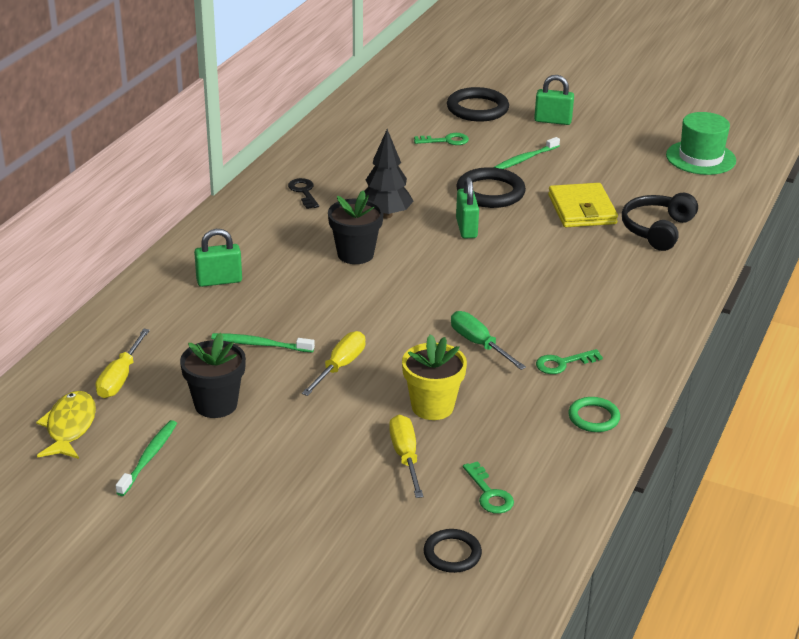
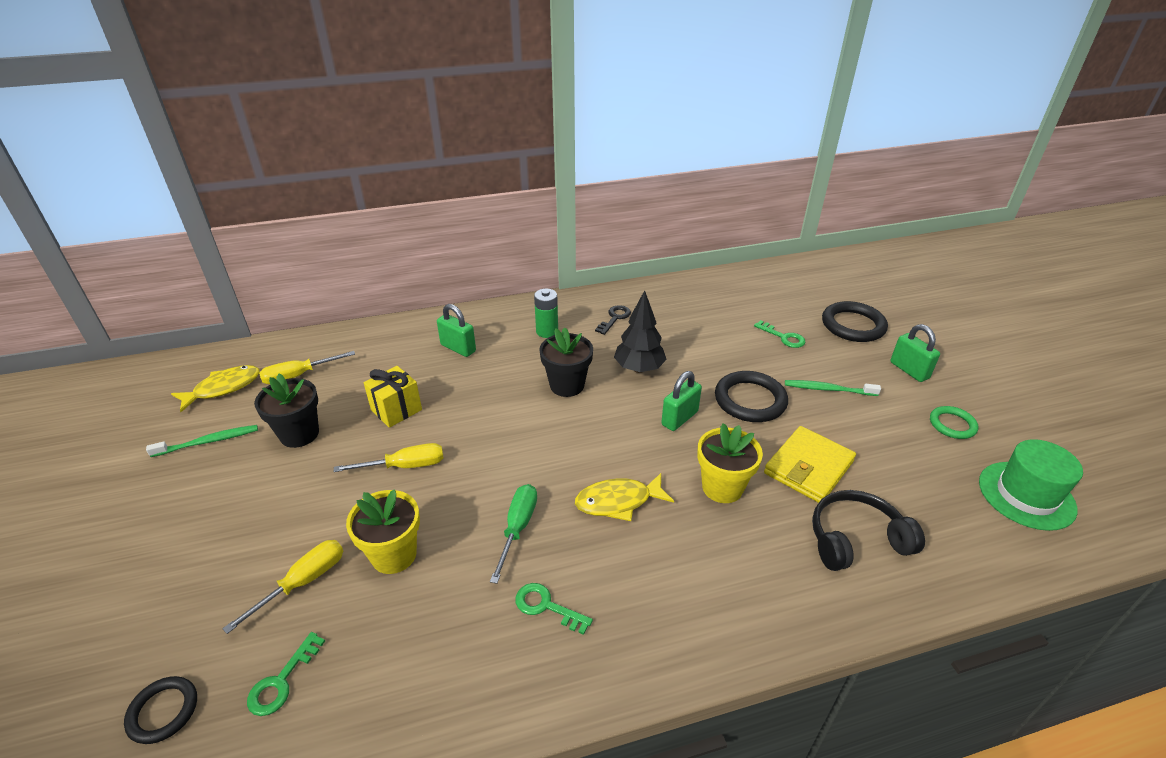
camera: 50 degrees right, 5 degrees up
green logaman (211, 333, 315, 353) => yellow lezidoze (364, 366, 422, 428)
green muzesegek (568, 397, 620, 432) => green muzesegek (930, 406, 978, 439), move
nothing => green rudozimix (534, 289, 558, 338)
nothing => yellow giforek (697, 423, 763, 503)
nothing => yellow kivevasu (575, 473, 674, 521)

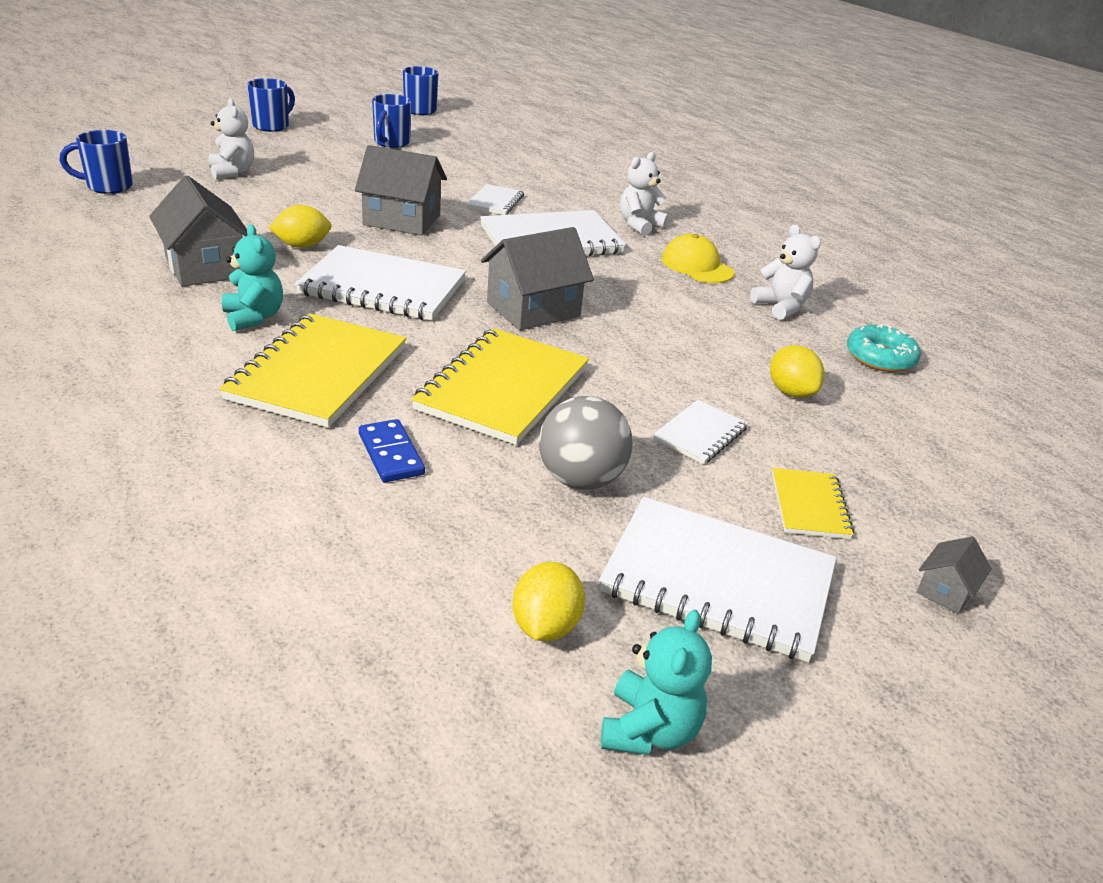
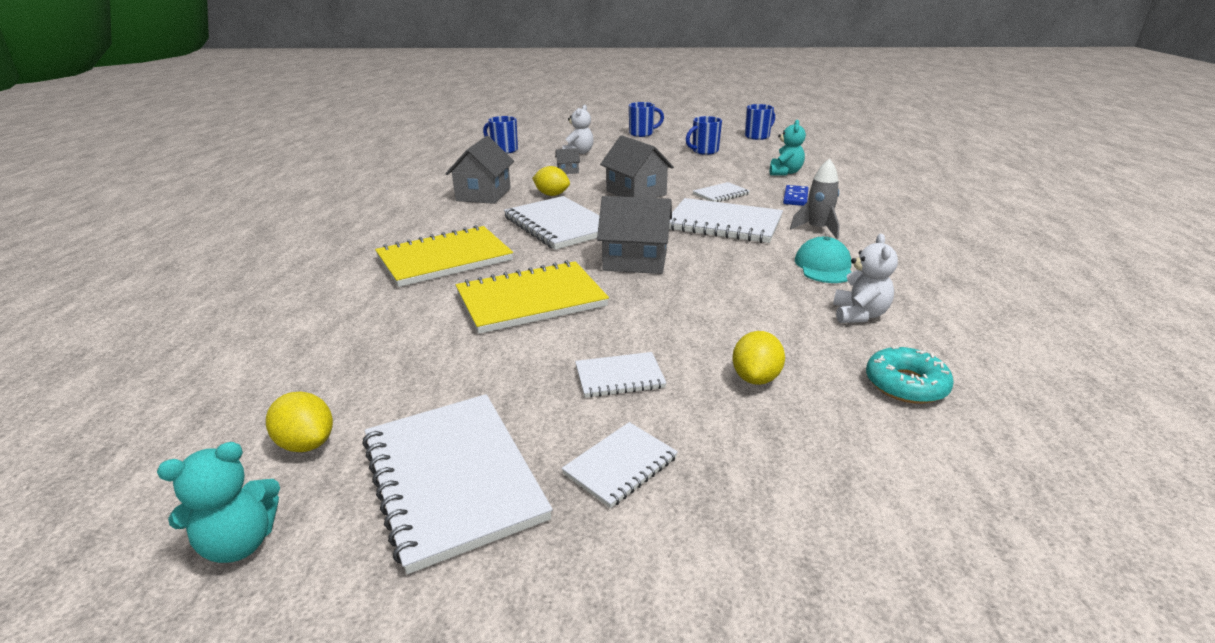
camera: 45 degrees right, 5 degrees down
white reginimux (620, 152, 669, 236) => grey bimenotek (790, 158, 840, 239)
turquoise reginimux (222, 224, 283, 331) => turquoise reginimux (770, 120, 806, 176), move
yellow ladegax (662, 234, 735, 283) => turquoise ladegax (795, 237, 851, 283)
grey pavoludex (539, 396, 632, 490) => nothing
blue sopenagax (359, 419, 425, 482) => blue sopenagax (783, 185, 808, 206), move
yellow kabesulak (772, 468, 854, 539) => white kabesulak (562, 422, 678, 508)
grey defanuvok (916, 536, 992, 614) => grey defanuvok (555, 148, 580, 174), move
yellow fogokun (513, 562, 585, 641) => yellow fogokun (266, 392, 333, 452), 75 degrees clockwise

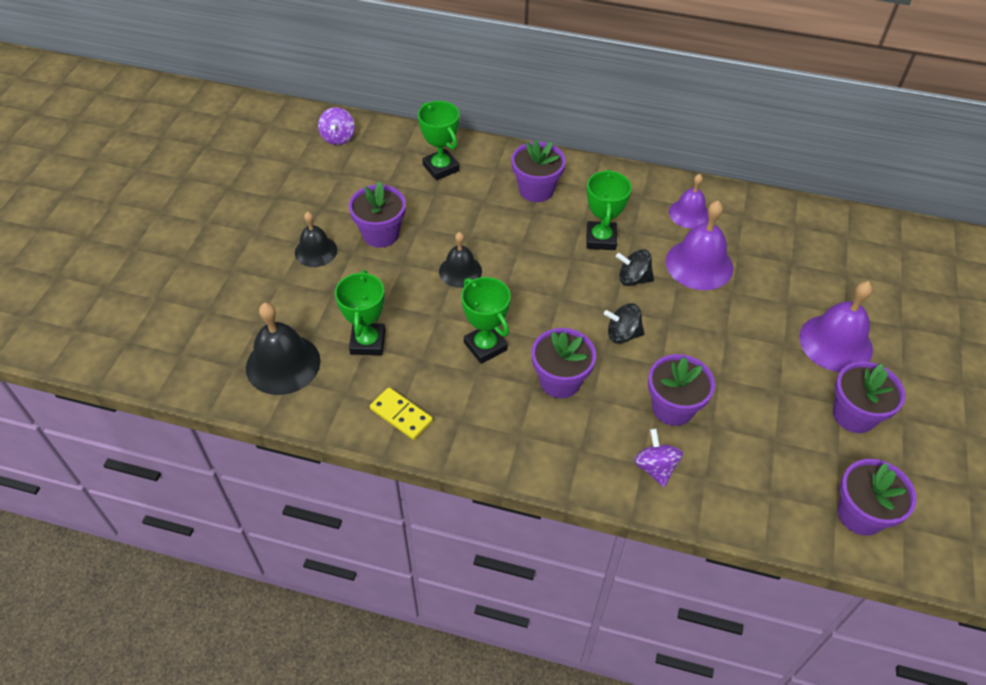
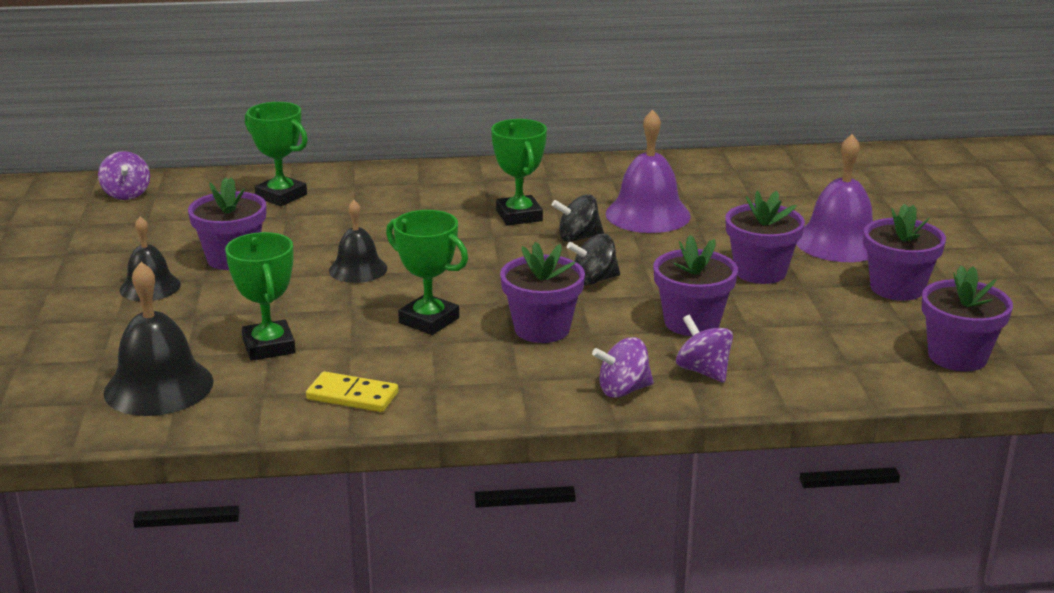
camera: 20 degrees left, 25 degrees down
purple giforek (511, 140, 566, 202) => purple giforek (726, 191, 805, 284), move
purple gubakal (669, 174, 708, 229) => nothing
nothing => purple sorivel (592, 337, 654, 398)

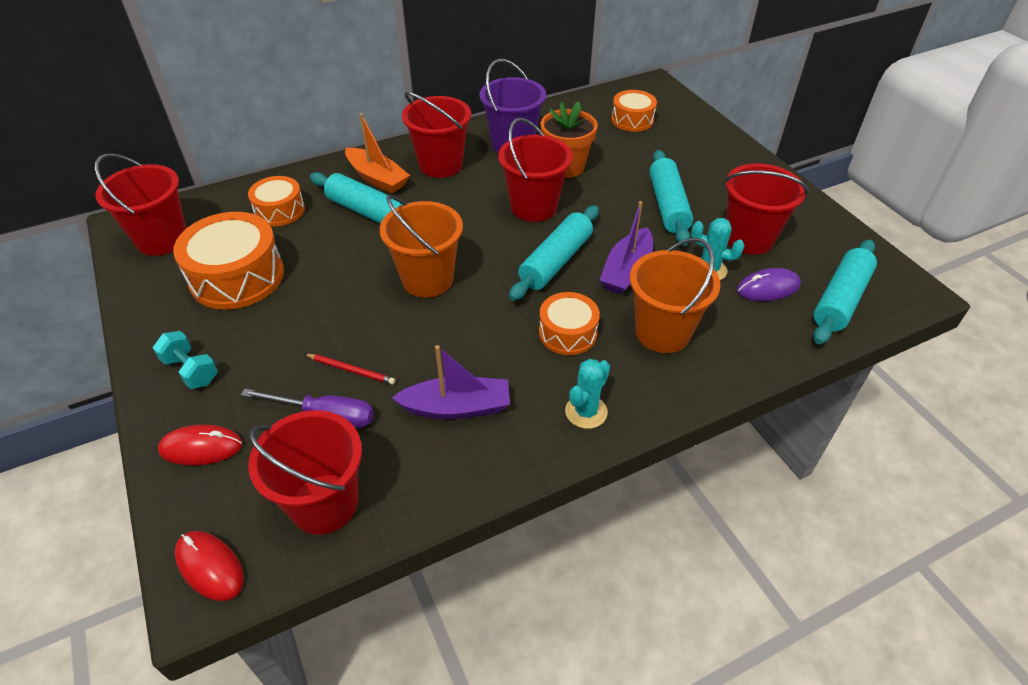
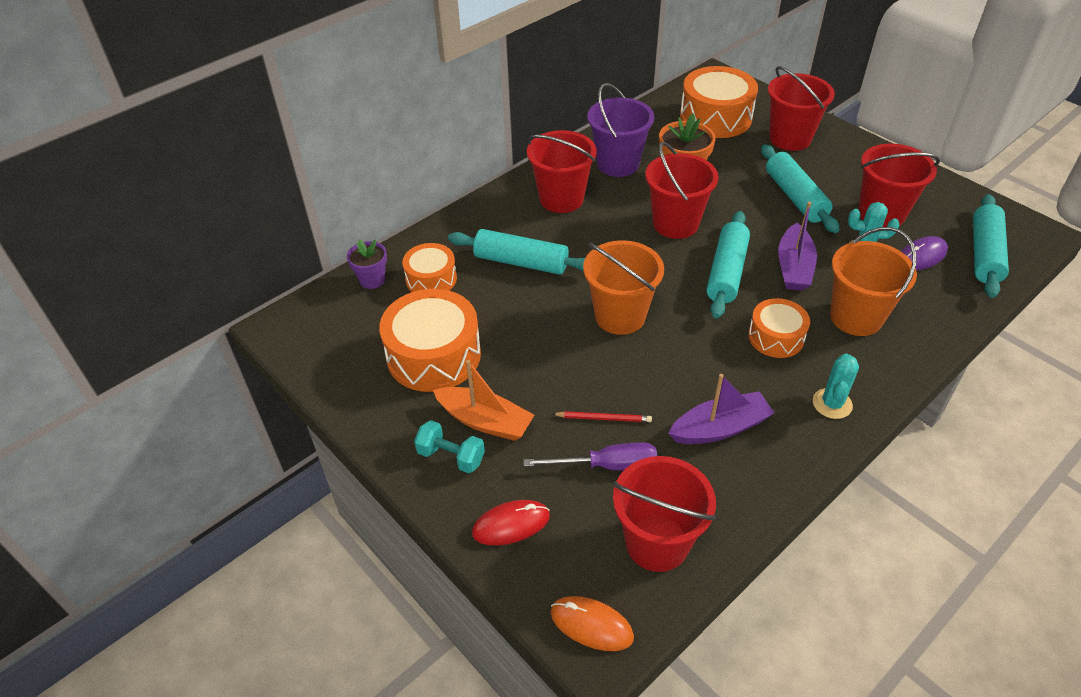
camera: 15 degrees left, 0 degrees up
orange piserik (611, 90, 657, 132) => orange piserik (680, 66, 758, 138), x1.69
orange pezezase (345, 113, 410, 193) => orange pezezase (433, 360, 534, 441), move
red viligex (95, 153, 186, 256) => red viligex (768, 66, 835, 151), move
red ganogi (175, 531, 244, 601) => orange ganogi (550, 596, 634, 651)
nothing => purple giforek (347, 239, 387, 289)

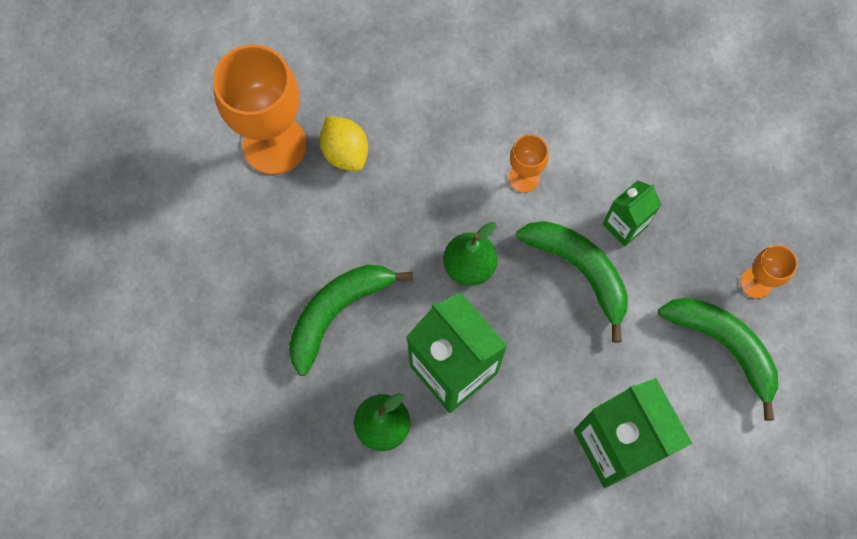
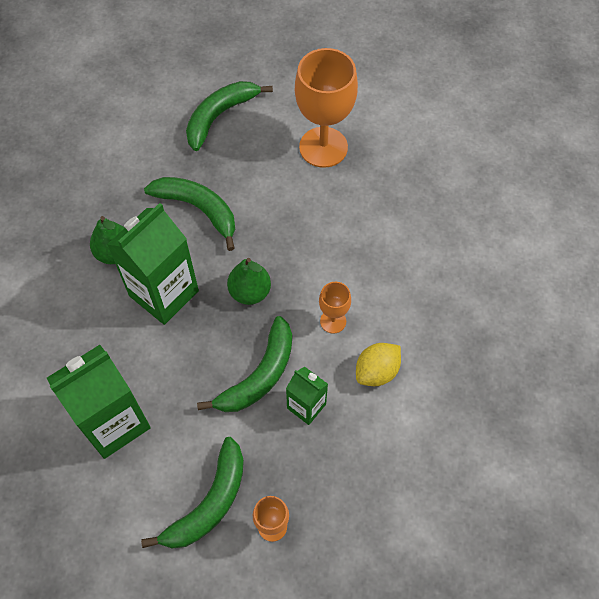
camera: 80 degrees right, 10 degrees down
yellow fogokun (320, 116, 368, 171) => yellow fogokun (356, 343, 401, 386), move
nothing => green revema (186, 81, 273, 151)

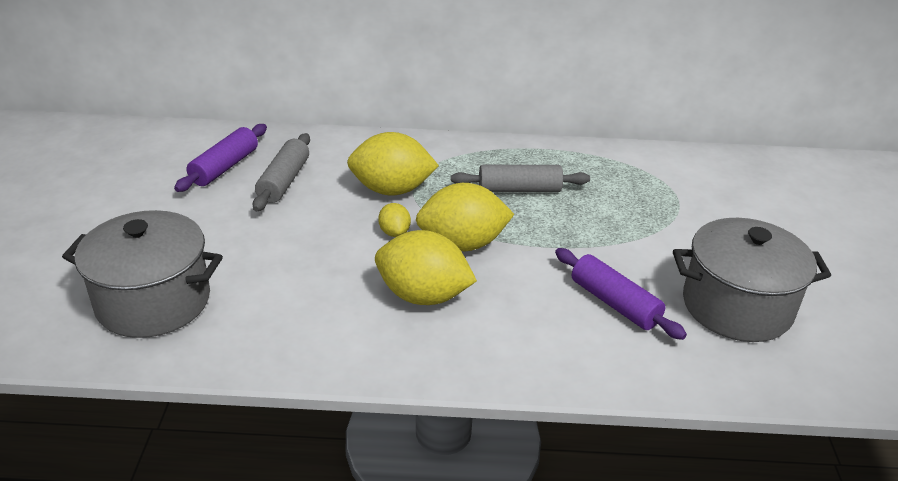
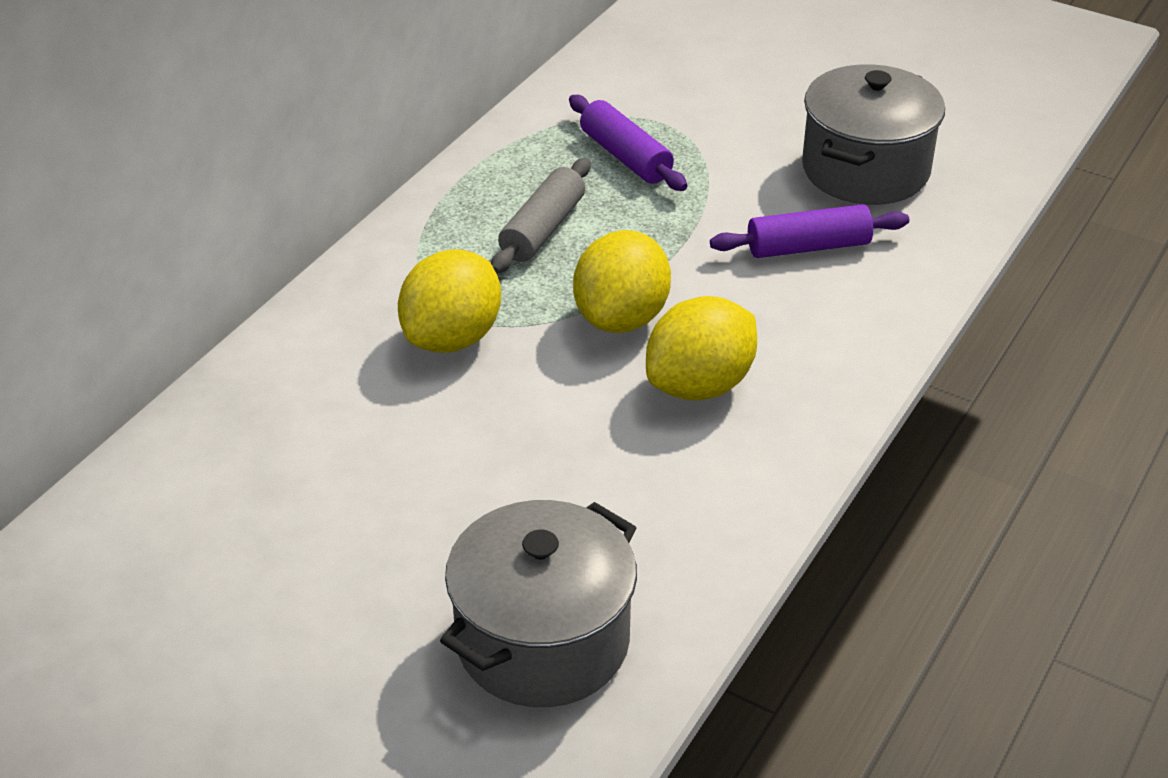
camera: 60 degrees left, 5 degrees up
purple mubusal (174, 124, 267, 192) => purple mubusal (569, 95, 688, 191), move
grey mubusal (253, 133, 310, 211) => nothing
yellow fogokun (378, 203, 411, 237) => nothing

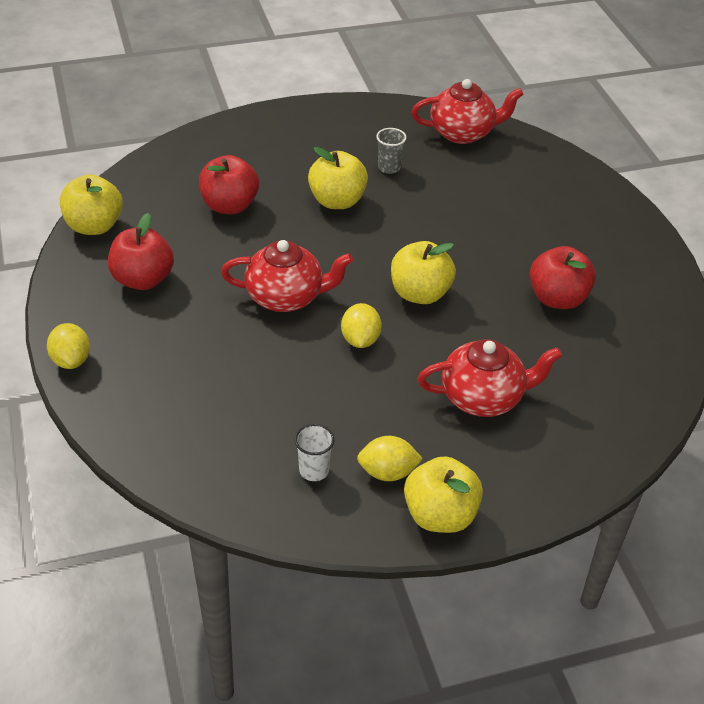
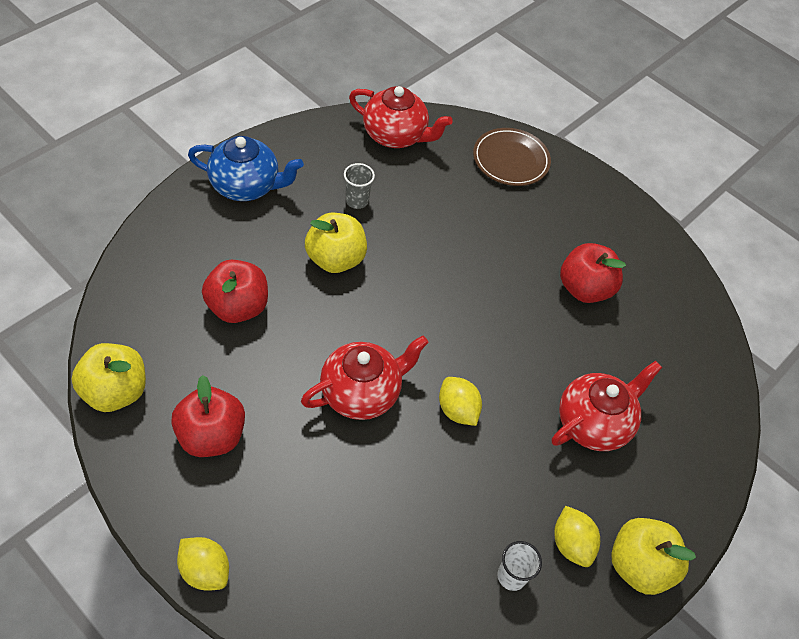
camera: 35 degrees left, 10 degrees up
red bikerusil (411, 79, 524, 144) => red bikerusil (349, 86, 453, 148), 60 degrees clockwise
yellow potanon (391, 241, 456, 304) => nothing
yellow fogokun (357, 436, 423, 481) => yellow fogokun (554, 506, 600, 567), 75 degrees counterclockwise
nothing => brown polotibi (473, 128, 551, 186)
nothing => blue bikerusil (188, 136, 304, 201)

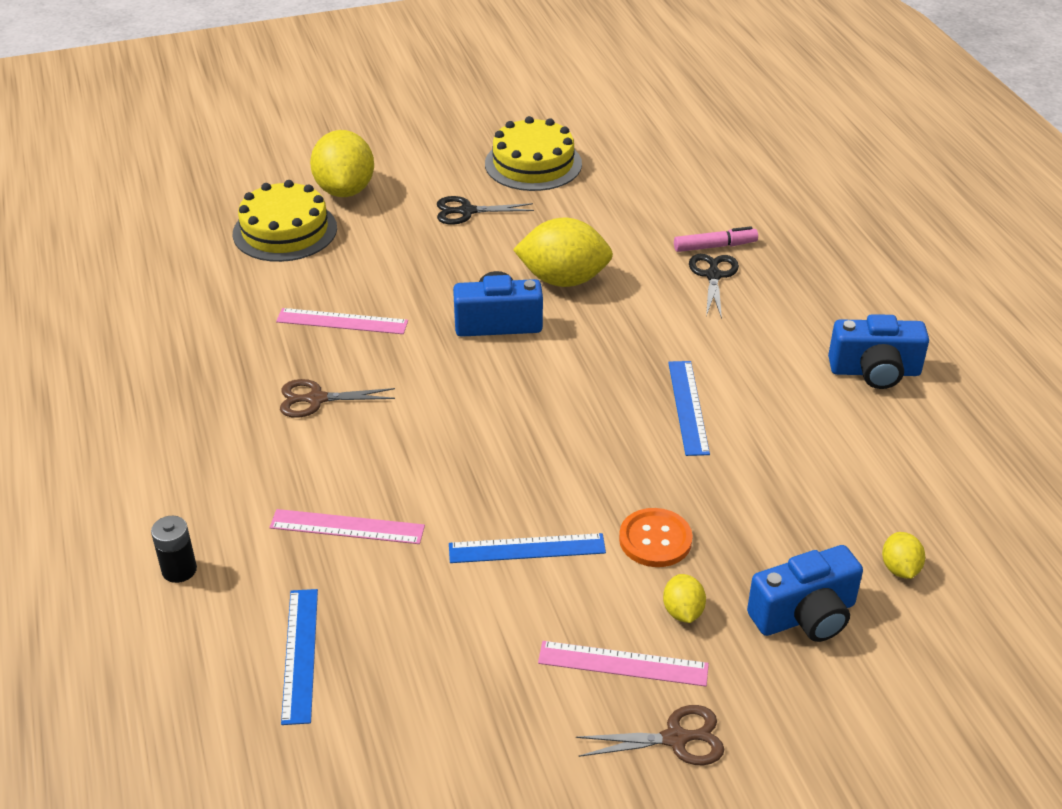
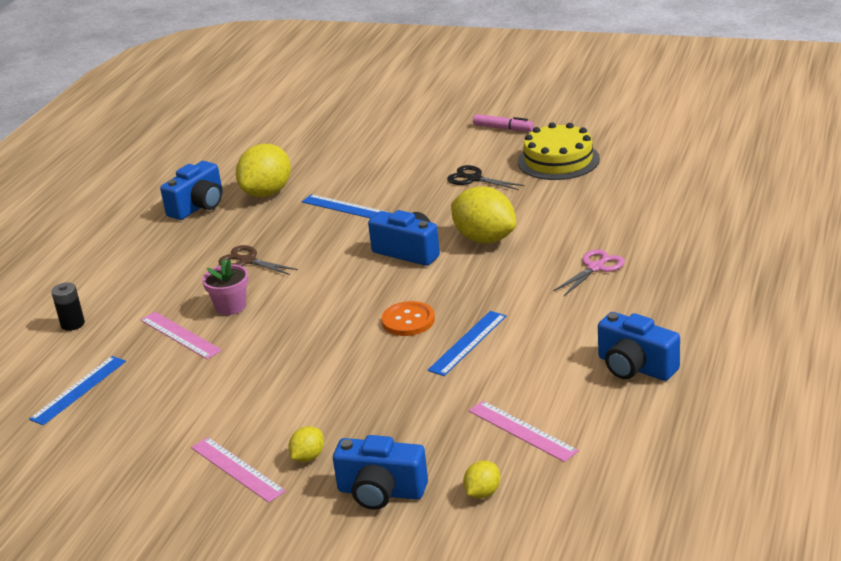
camera: 40 degrees right, 10 degrees down
yellow fogokun (310, 130, 374, 197) => yellow fogokun (236, 144, 291, 197), move
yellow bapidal (233, 180, 337, 262) => nothing
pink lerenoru (674, 226, 758, 252) => pink lerenoru (473, 114, 534, 131), move
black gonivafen (689, 254, 739, 319) => pink gonivafen (553, 249, 625, 296)
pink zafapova (276, 308, 408, 334) => pink zafapova (469, 401, 579, 462), move
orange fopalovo (619, 508, 693, 567) => orange fopalovo (381, 301, 435, 336), move
blue zafapova (449, 533, 606, 563) => blue zafapova (302, 194, 391, 219), move
brown gonivafen (576, 705, 724, 765) => nothing
nothing => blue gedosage (160, 161, 223, 220)
nothing => pink giforek (202, 259, 249, 315)

